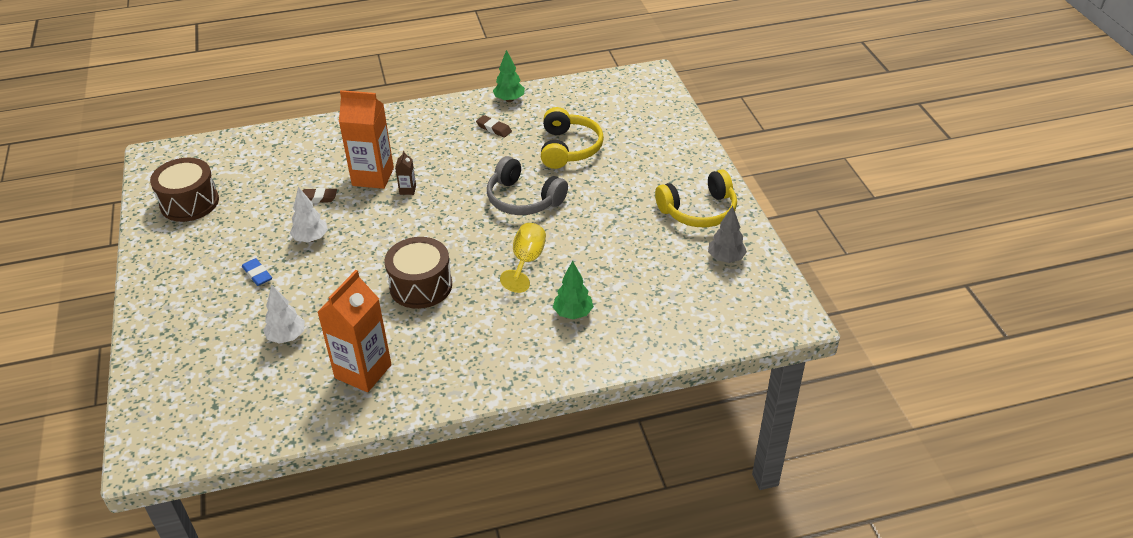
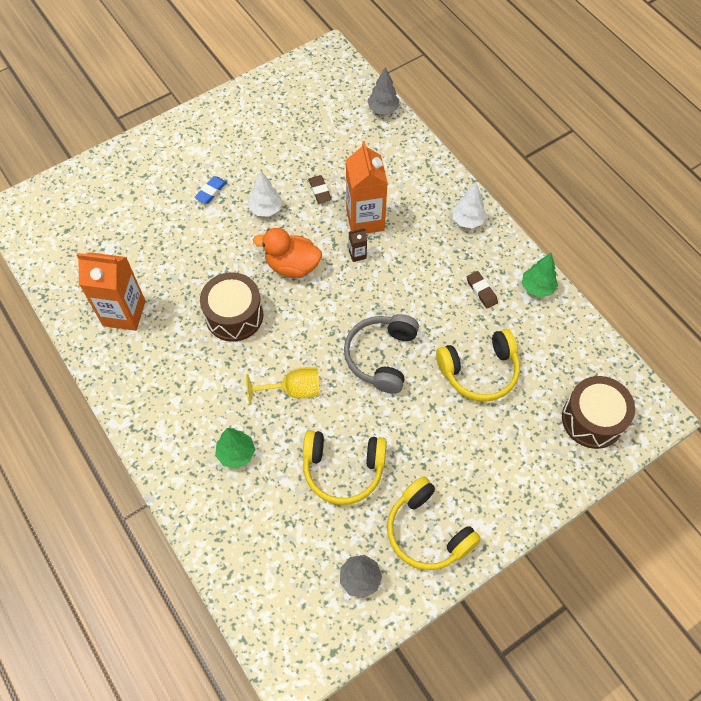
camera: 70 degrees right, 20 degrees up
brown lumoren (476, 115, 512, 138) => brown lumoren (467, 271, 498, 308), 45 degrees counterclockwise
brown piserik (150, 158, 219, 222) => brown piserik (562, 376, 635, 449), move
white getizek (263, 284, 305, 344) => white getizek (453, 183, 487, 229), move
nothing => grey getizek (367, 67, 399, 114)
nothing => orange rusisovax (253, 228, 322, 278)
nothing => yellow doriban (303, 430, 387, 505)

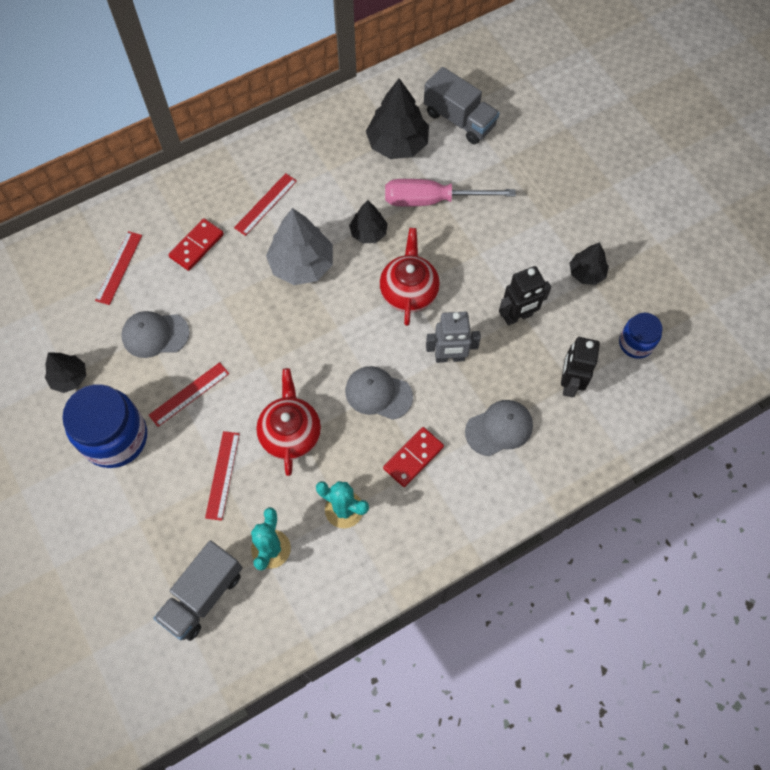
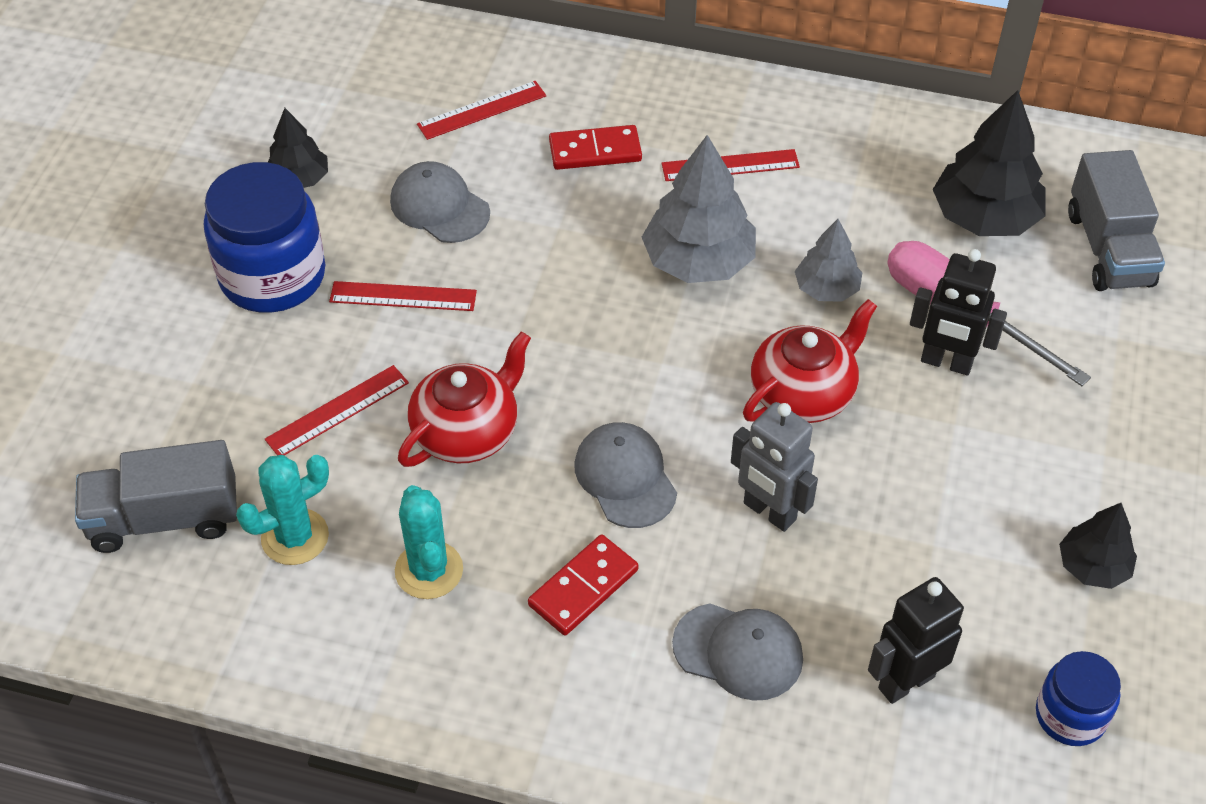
camera: 45 degrees right, 15 degrees down
black getizek (349, 200, 388, 243) => grey getizek (795, 219, 862, 302)
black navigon (499, 266, 551, 326) => black navigon (910, 249, 1007, 375), move
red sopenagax (383, 427, 444, 487) => red sopenagax (528, 534, 639, 636), 45 degrees counterclockwise

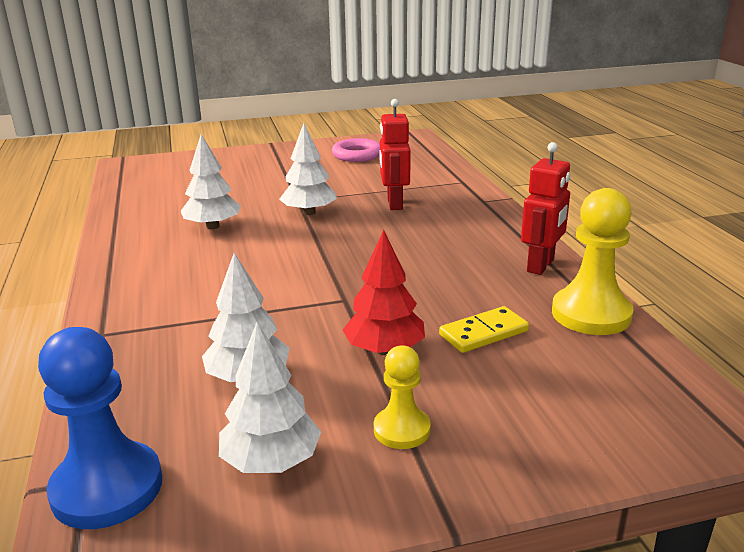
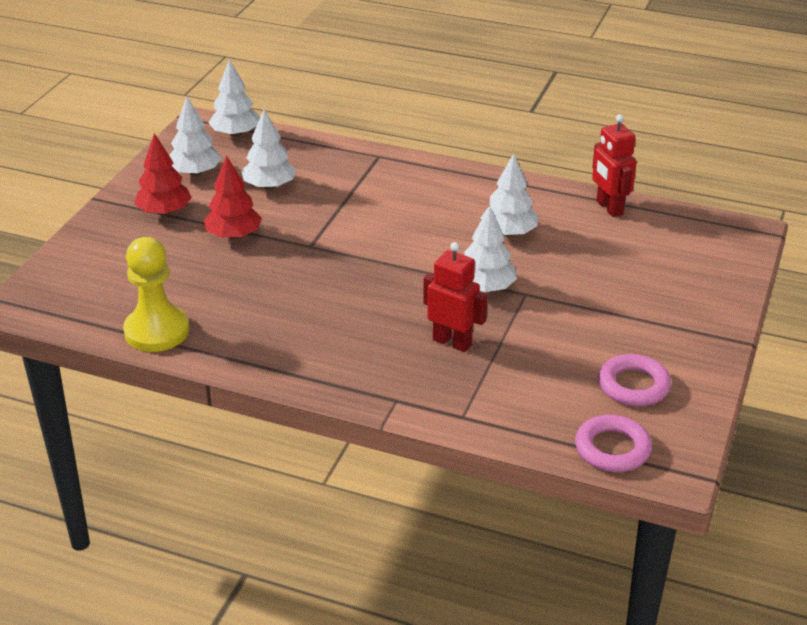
camera: 125 degrees right, 10 degrees up
red navigon (521, 142, 570, 275) => red navigon (592, 114, 637, 217), move
yellow sopenagax (439, 306, 529, 353) => nothing
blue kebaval (38, 327, 162, 529) => white getizek (208, 59, 259, 137)
yellow kebaval (374, 345, 431, 449) => red getizek (135, 133, 192, 216)
nothing => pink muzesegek (575, 415, 652, 472)

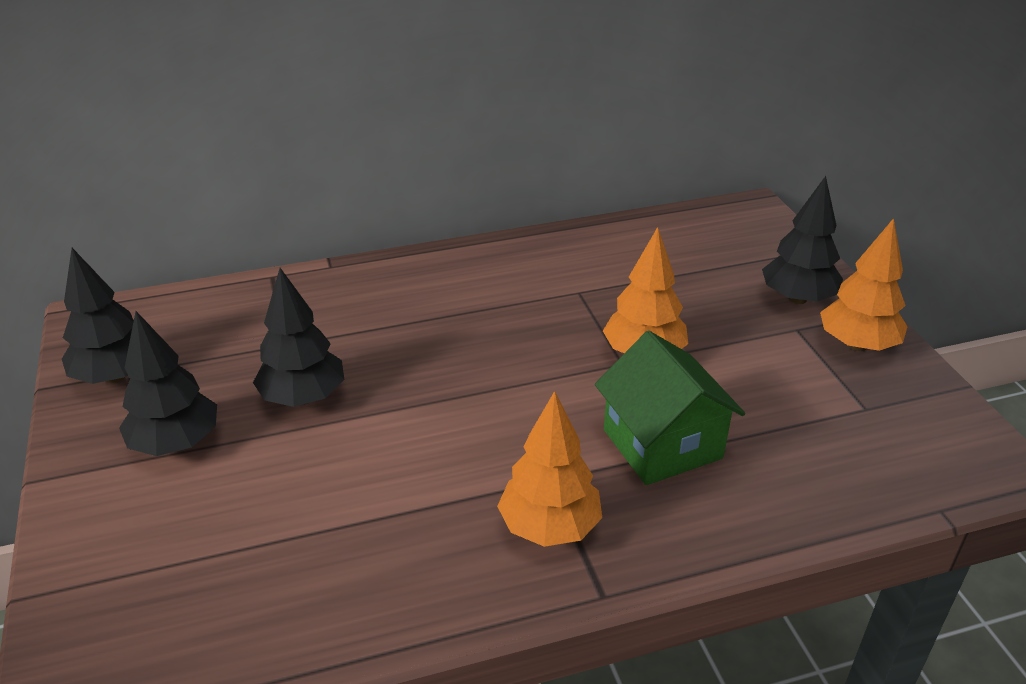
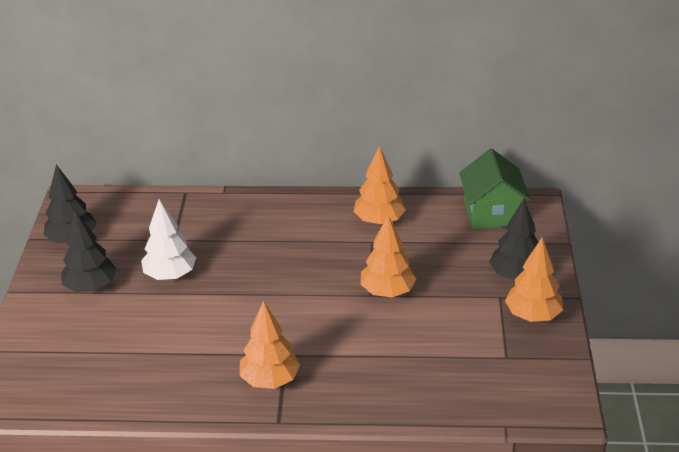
camera: 20 degrees right, 0 degrees up
black getizek (253, 268, 344, 407) => white getizek (141, 199, 196, 280)
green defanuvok (595, 331, 745, 485) => green defanuvok (459, 149, 531, 229), move
nothing => orange getizek (353, 146, 406, 225)

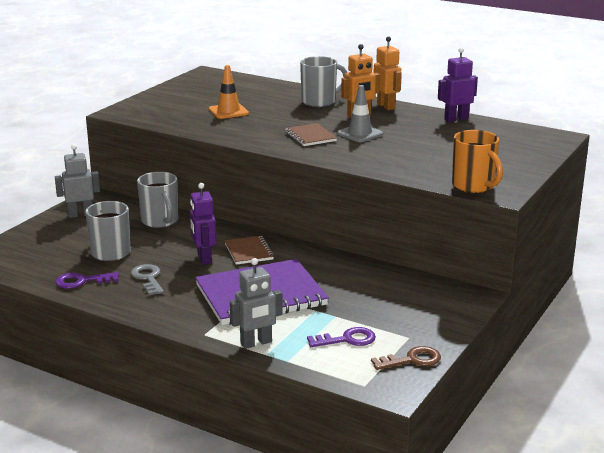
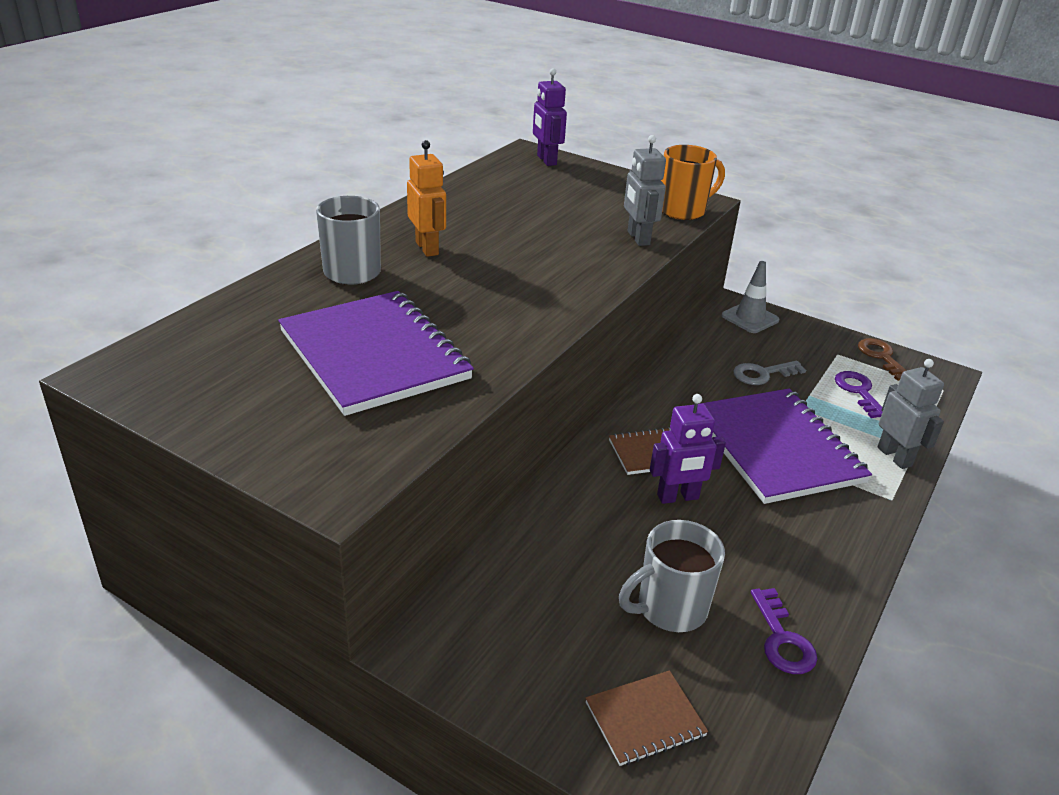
camera: 90 degrees left, 10 degrees up
orange navigon (374, 36, 402, 110) => nothing
purple navigon (438, 47, 478, 122) => purple navigon (533, 68, 567, 166), move
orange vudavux (209, 65, 249, 119) => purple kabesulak (278, 291, 474, 416)
grey vudavux (337, 85, 383, 142) => grey vudavux (722, 261, 779, 333), move
brown kabesulak (285, 123, 337, 146) => brown kabesulak (585, 670, 708, 766), move
grey navigon (55, 144, 100, 218) => grey navigon (624, 135, 666, 246), move
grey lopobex (137, 172, 178, 228) => nothing
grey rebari (131, 264, 164, 295) => grey rebari (733, 361, 806, 385), move

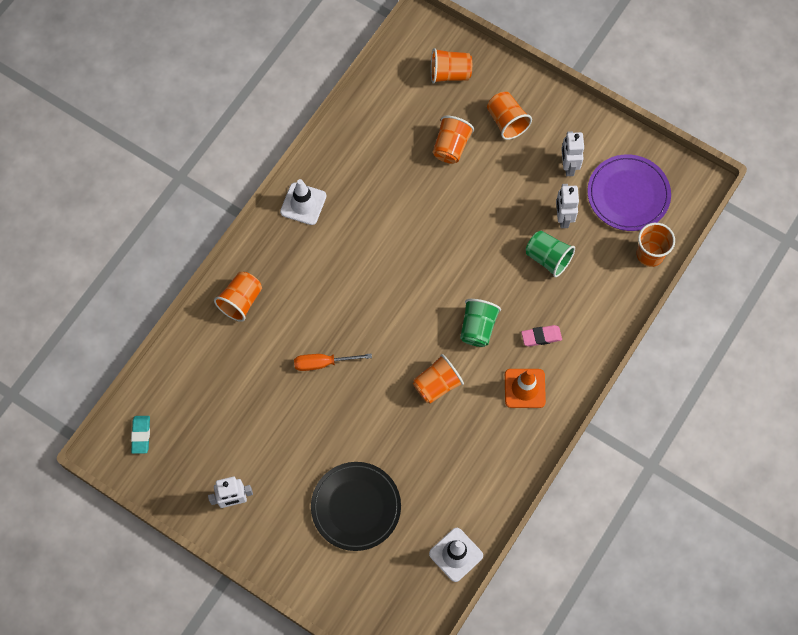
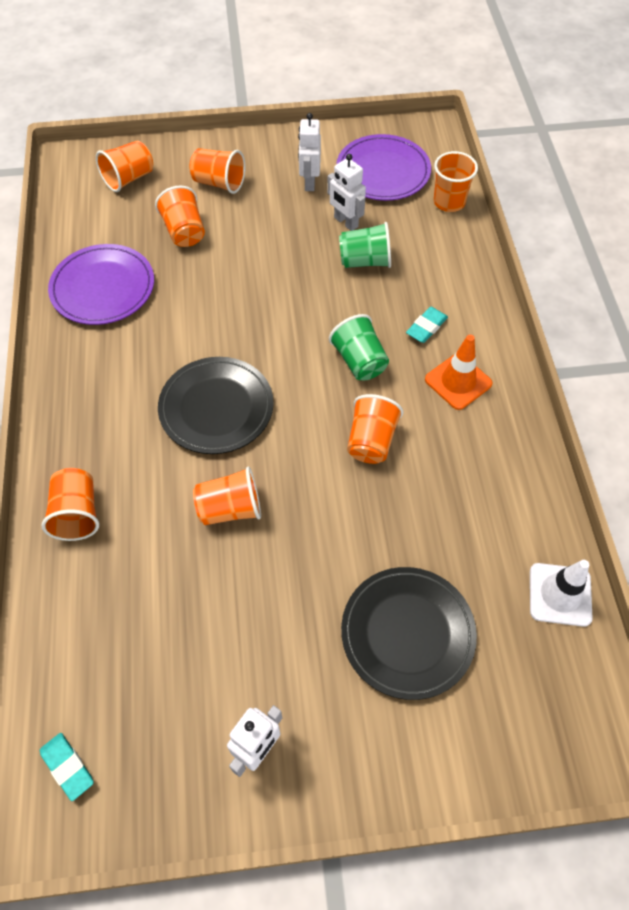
camera: 40 degrees left, 10 degrees down
white navigon (561, 131, 584, 176) => white navigon (298, 113, 321, 191), 45 degrees clockwise
white vudavux (280, 179, 326, 225) => nothing
pink lumoren (521, 325, 562, 347) => turquoise lumoren (406, 307, 448, 343)
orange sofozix (294, 353, 372, 371) => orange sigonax (193, 467, 261, 525)
nothing => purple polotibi (48, 244, 154, 325)
nothing => black polotibi (158, 357, 274, 454)

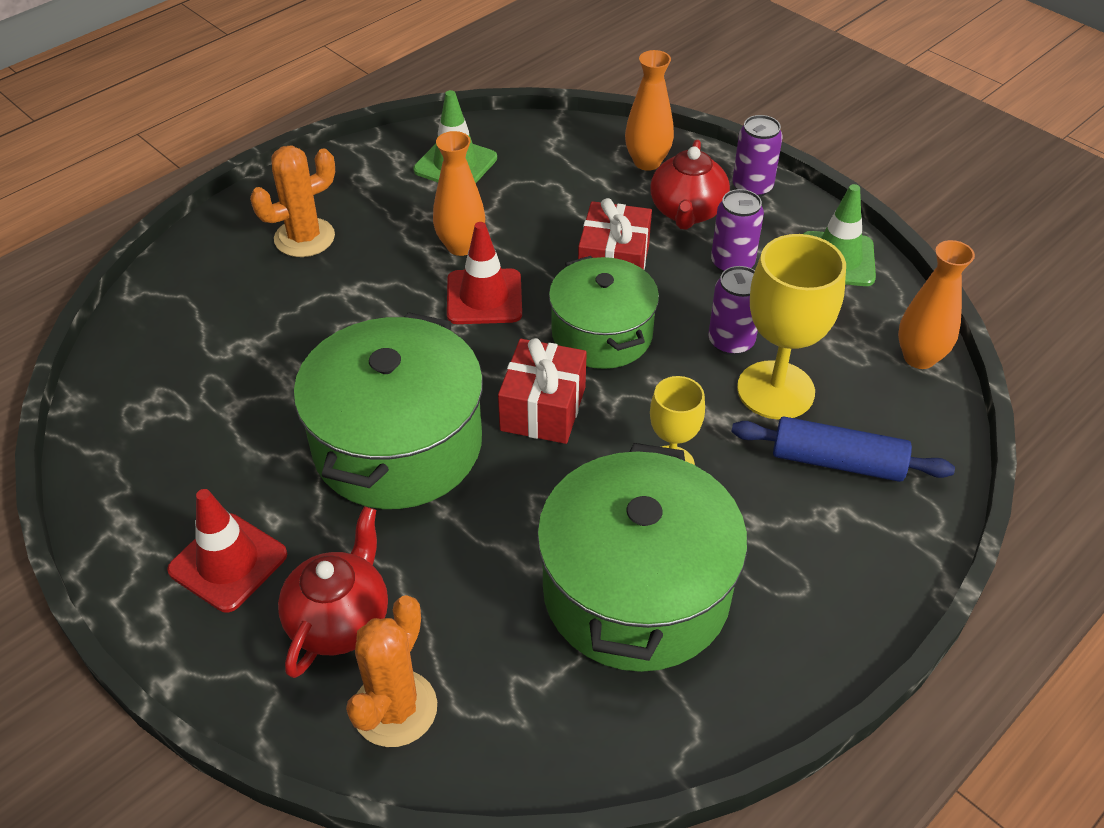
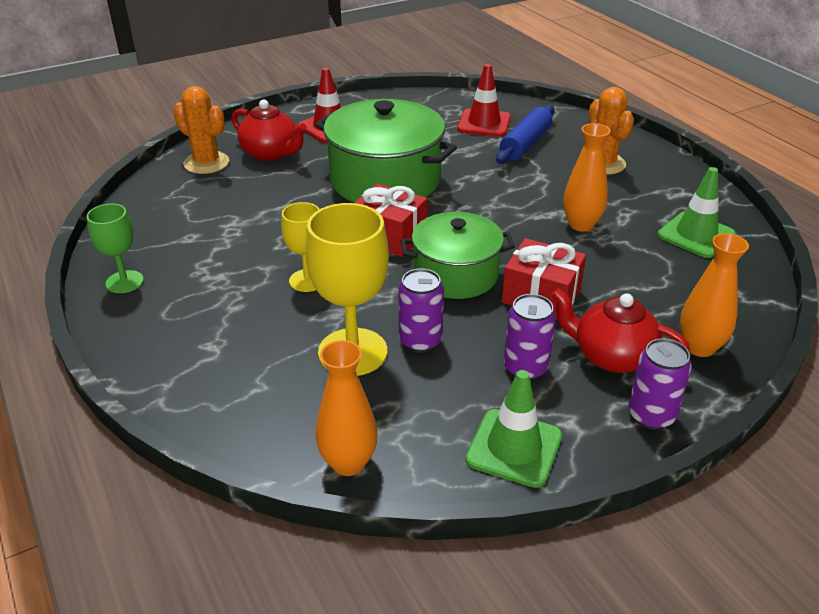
camera: 105 degrees right, 10 degrees down
red vudavux (447, 222, 522, 324) => red vudavux (457, 64, 511, 137), move
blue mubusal (731, 417, 955, 482) => blue mubusal (496, 105, 555, 164), move
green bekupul (537, 443, 748, 672) => nothing
nothing => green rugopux (87, 203, 144, 293)

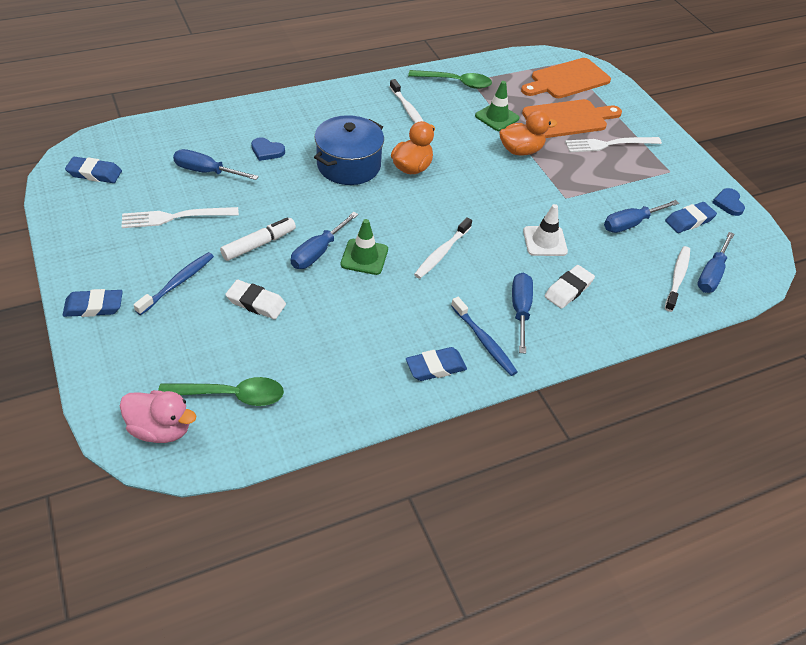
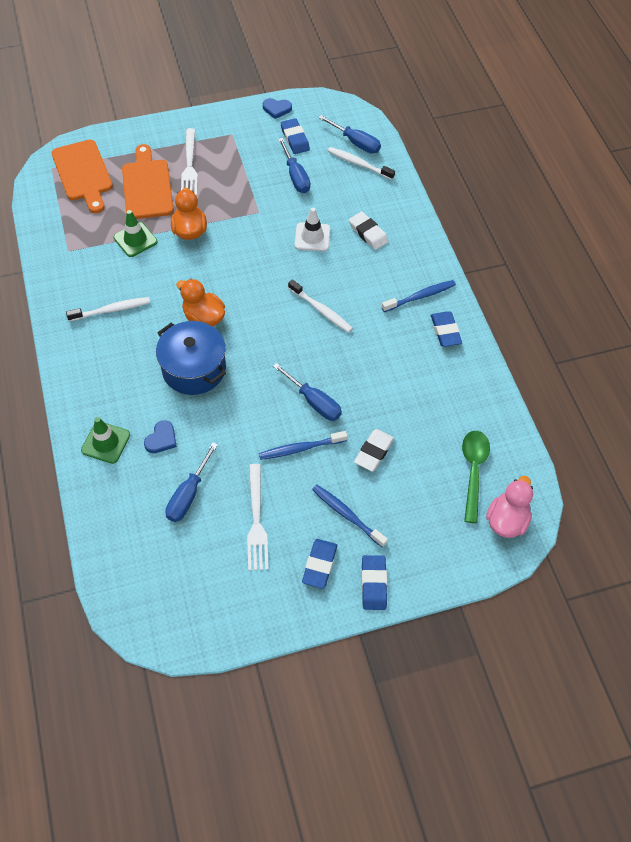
camera: 80 degrees left, 10 degrees up
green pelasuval (408, 70, 492, 89) => nothing
blue lumoren (65, 157, 122, 183) => blue lumoren (302, 539, 337, 589), move
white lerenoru (220, 217, 296, 261) => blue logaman (259, 431, 348, 460)
green vudavux (341, 219, 388, 275) => green vudavux (81, 417, 130, 464), move
blue sofozix (512, 272, 533, 354) => nothing

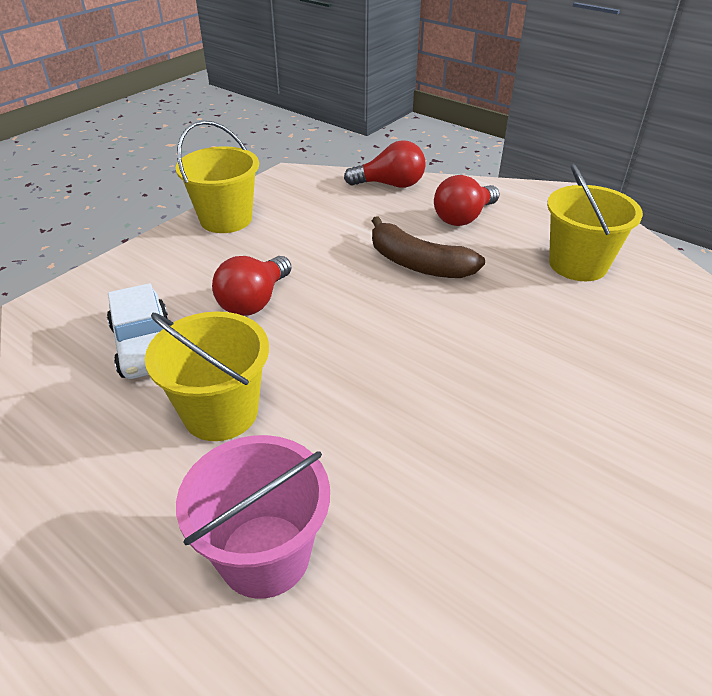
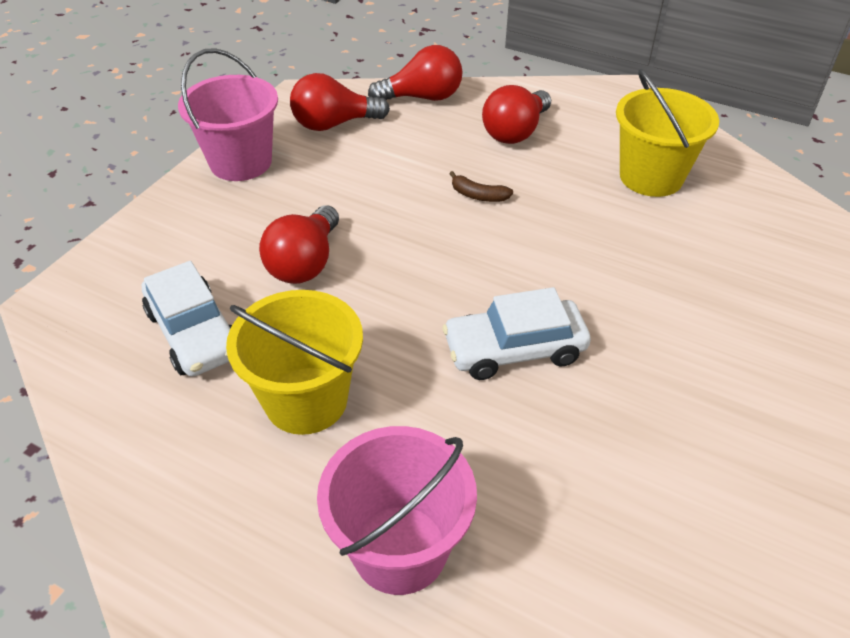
camera: 10 degrees left, 5 degrees up
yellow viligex (176, 120, 259, 233) => pink viligex (178, 48, 278, 181)
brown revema (372, 216, 485, 278) => brown revema (450, 171, 513, 202), x0.46
nothing => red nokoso (290, 73, 390, 131)
nothing => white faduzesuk (442, 287, 591, 380)

